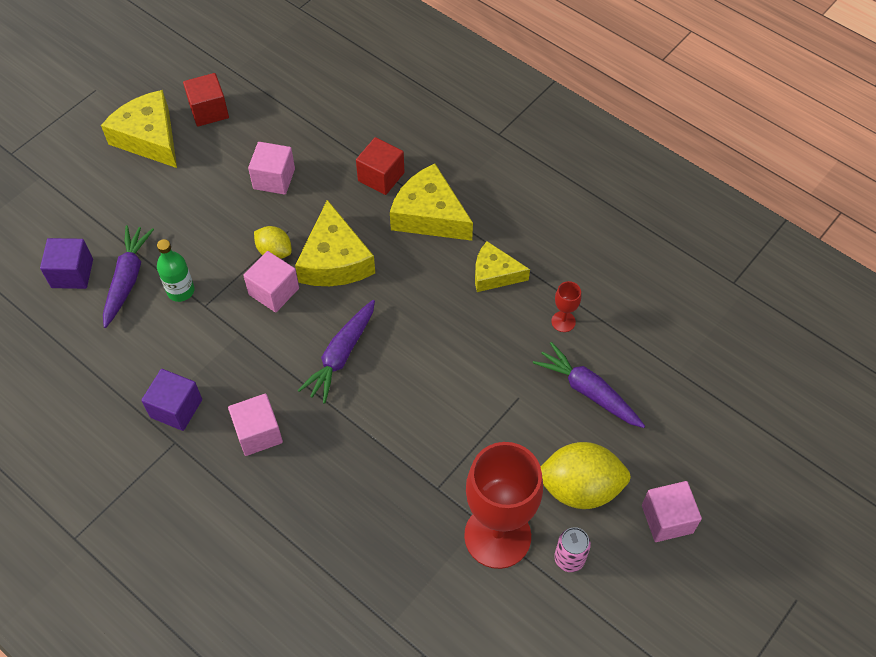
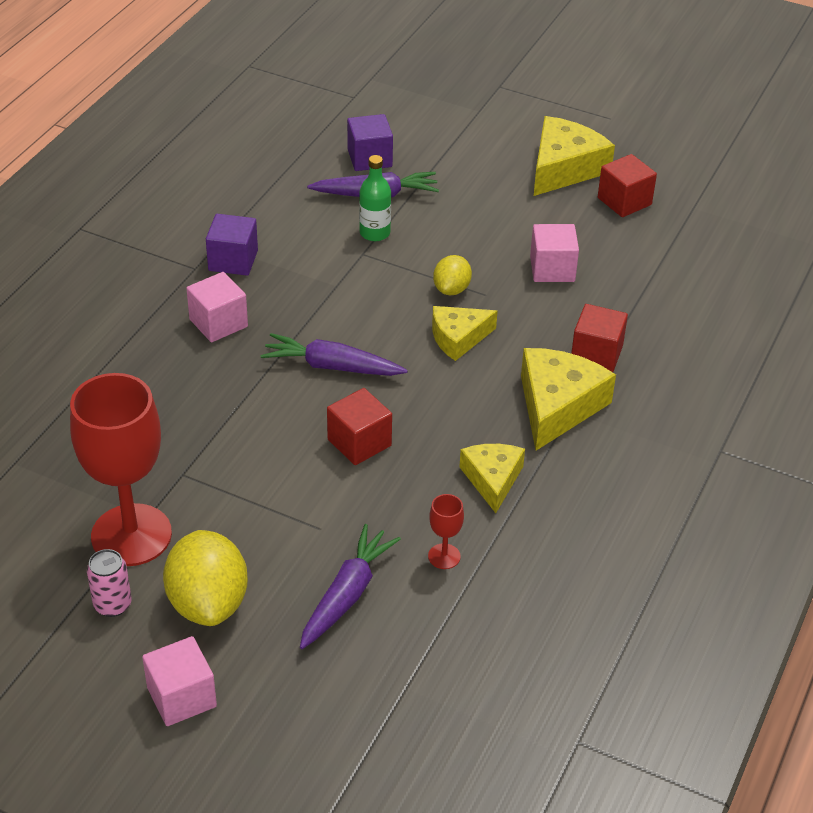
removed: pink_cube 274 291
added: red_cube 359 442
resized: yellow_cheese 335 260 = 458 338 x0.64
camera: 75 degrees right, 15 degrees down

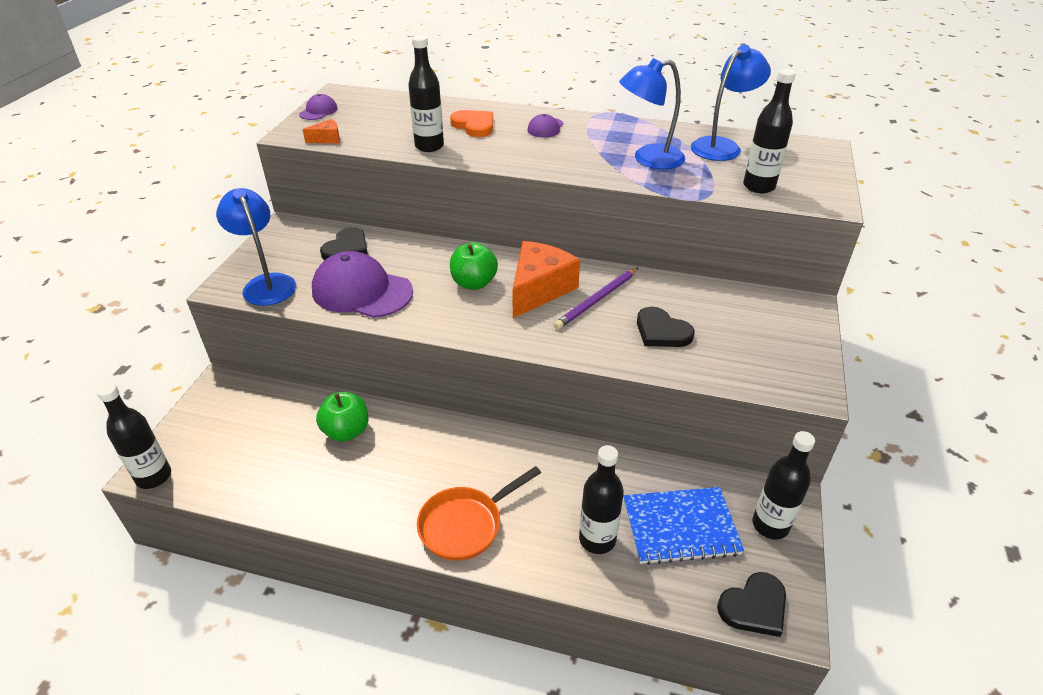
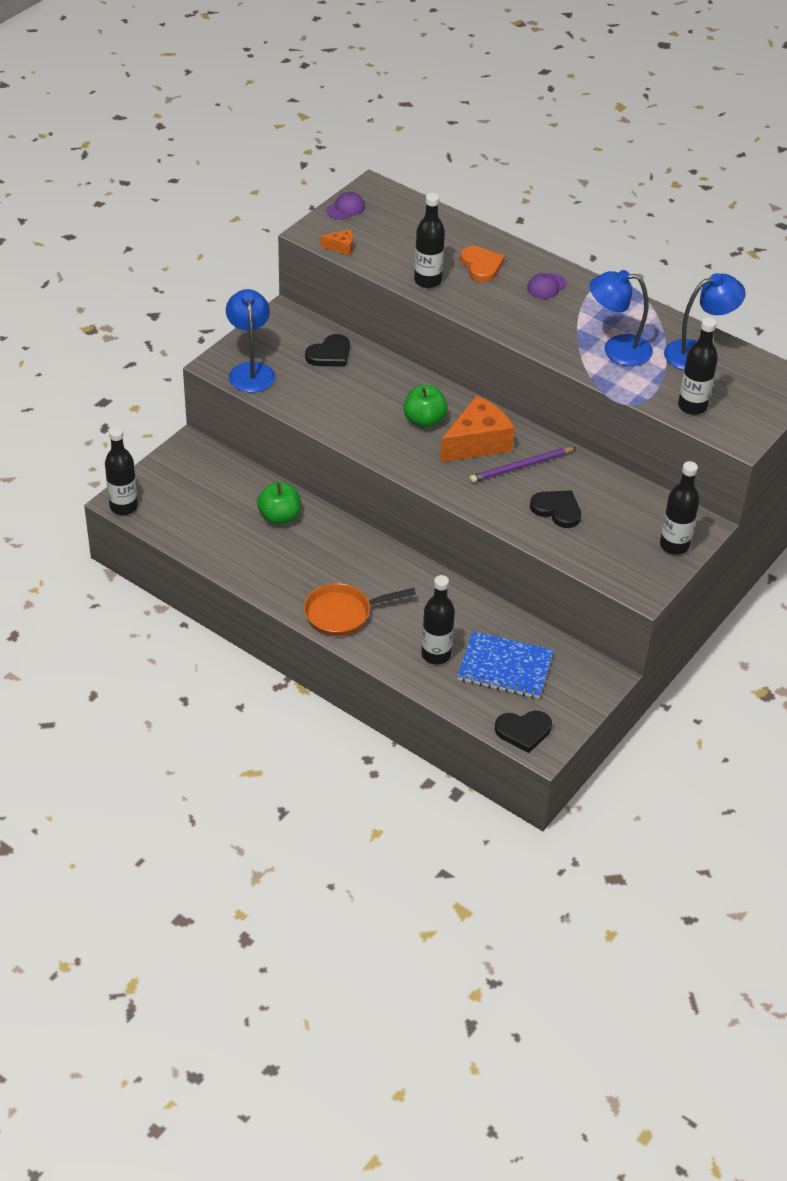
removed: purple_cap 361 291
moved: black_bottle 770 525 to 674 545
turned: black_heart 661 331 = 557 510 150 degrees clockwise
camera: 20 degrees right, 5 degrees up

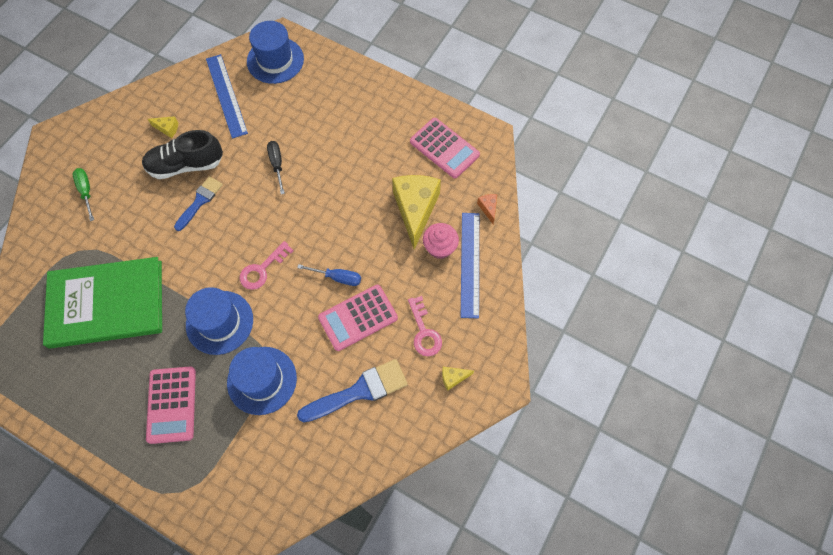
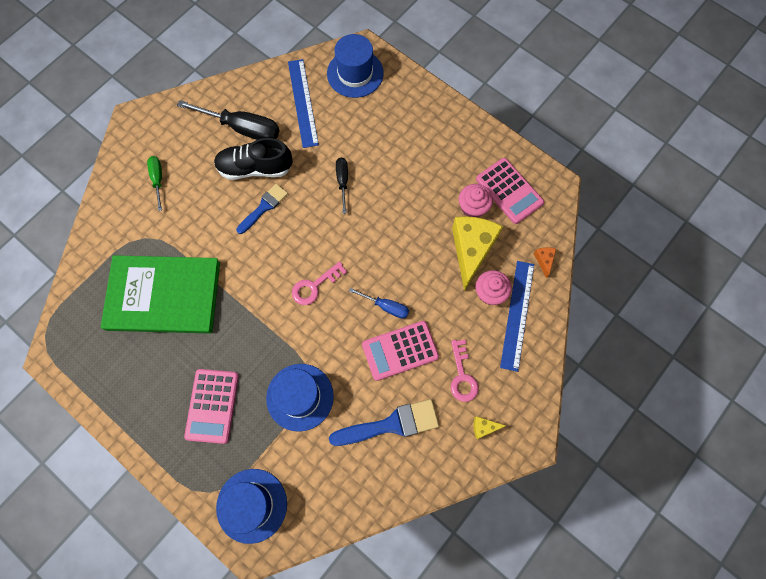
added: pink_cupcake 473 207
moved: blue_hat 219 322 to 252 505
replaced: yellow_cheese 167 129 to black_screwdriver 242 128
camera: 10 degrees right, 5 degrees up

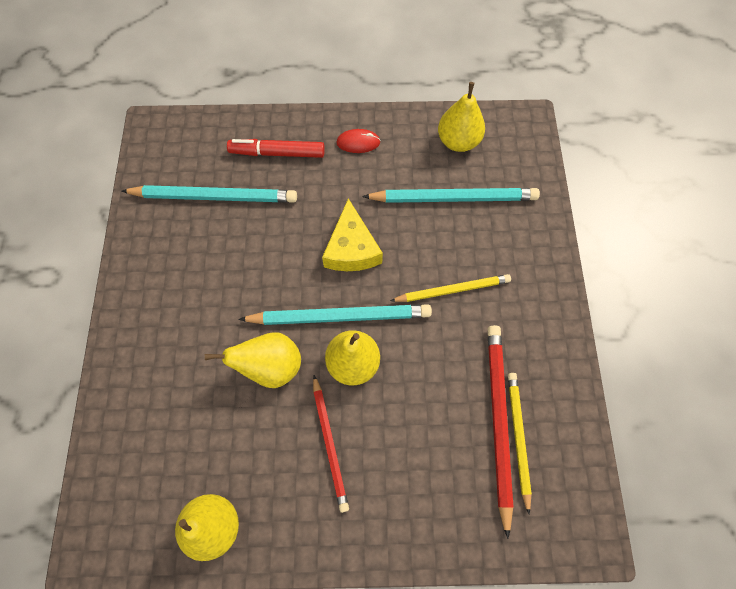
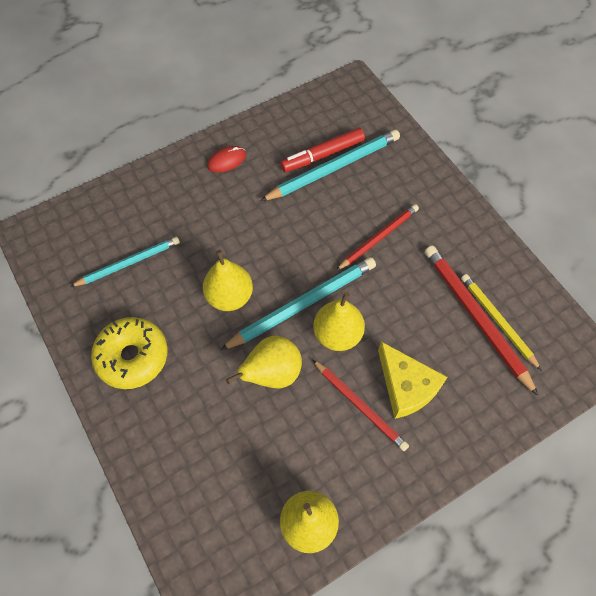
added: yellow_donut 132 357
moved: yellow_pear 458 141 to 229 296; red_marker 277 153 to 322 155; yellow_cheese 351 248 to 406 386
recoloured: yellow_pencil 452 290 to red_pencil 378 238
resized: turquoise_pencil 214 196 = 128 263 x0.66
camera: 30 degrees left, 5 degrees down

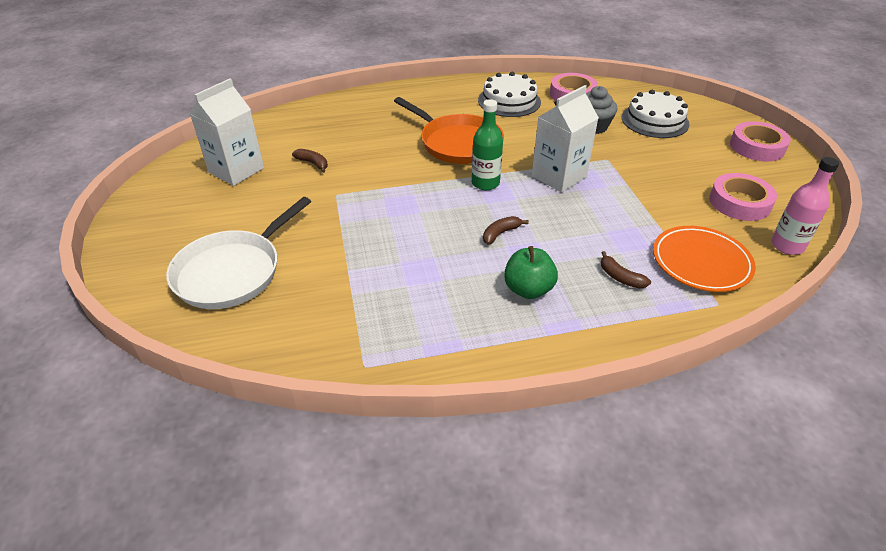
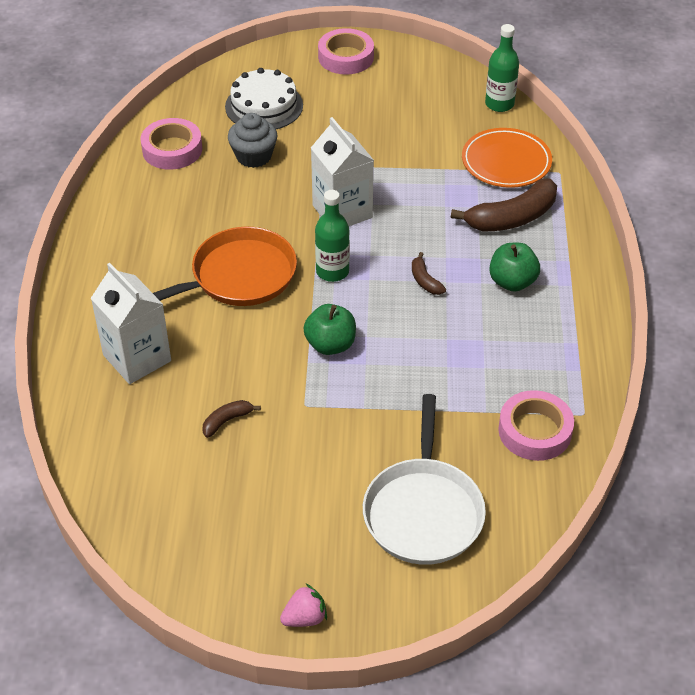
removed: white_cake 509 101
added: pink_strawberry 305 618; green_apple 330 344
moved: white_carton 236 170 to 137 358; pink_tape 739 202 to 535 431
recoloured: pink_bottle 787 246 to green_bottle 499 104
turned: white_pan 232 272 = 423 511 45 degrees clockwise
resized: brown_banana 620 277 = 512 218 x2.07
camera: 75 degrees left, 5 degrees up

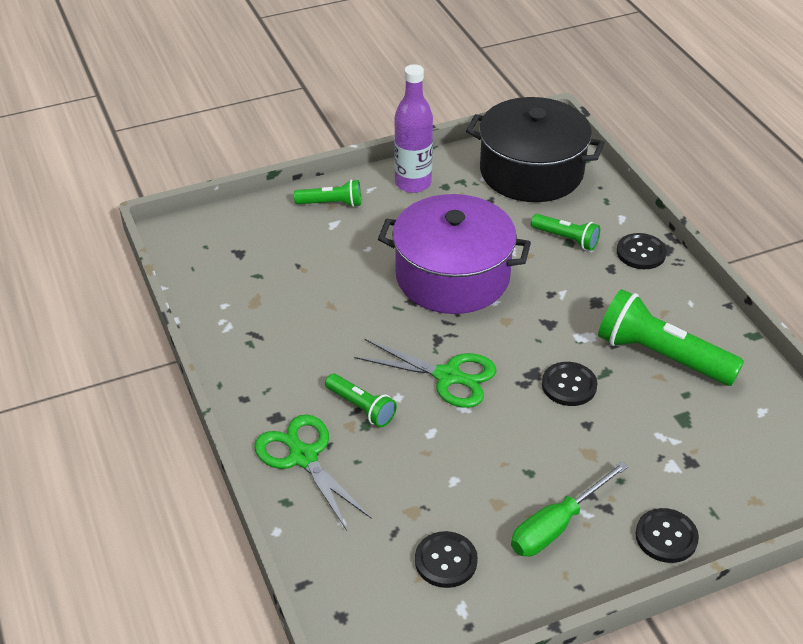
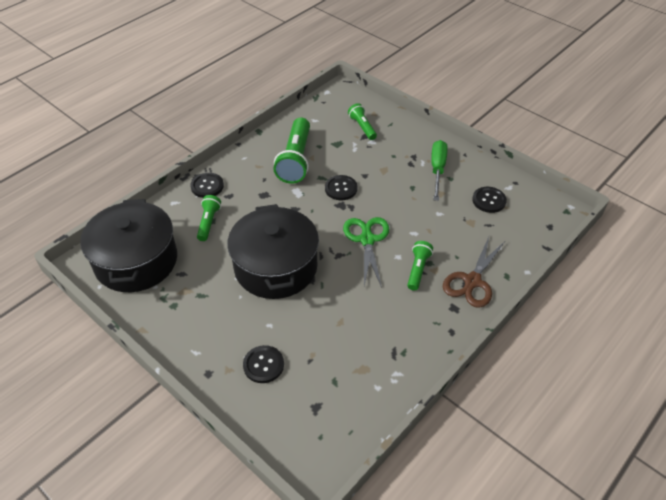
removed: purple_bottle 413 183
moved: black_button 666 537 to 263 365; green_flashlight 331 204 to 362 127
recoloured: purple_pot 452 276 to black_pot 275 267; green_scissors 303 457 to brown_scissors 472 281
turned: green_screwdriver 556 525 = 437 169 105 degrees counterclockwise
camera: 115 degrees left, 5 degrees up

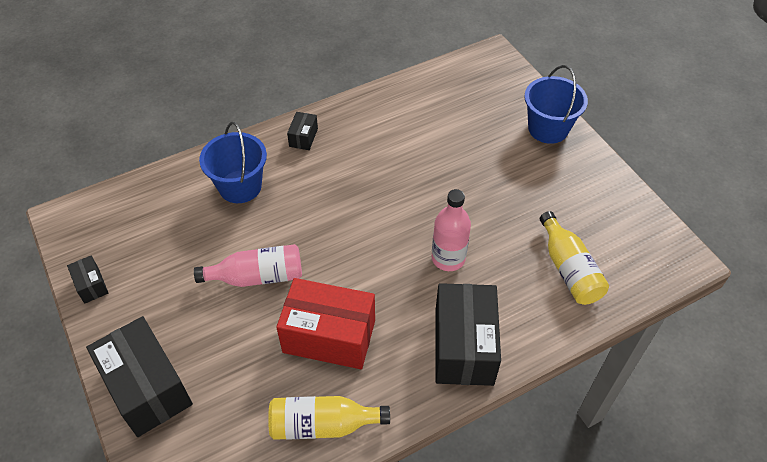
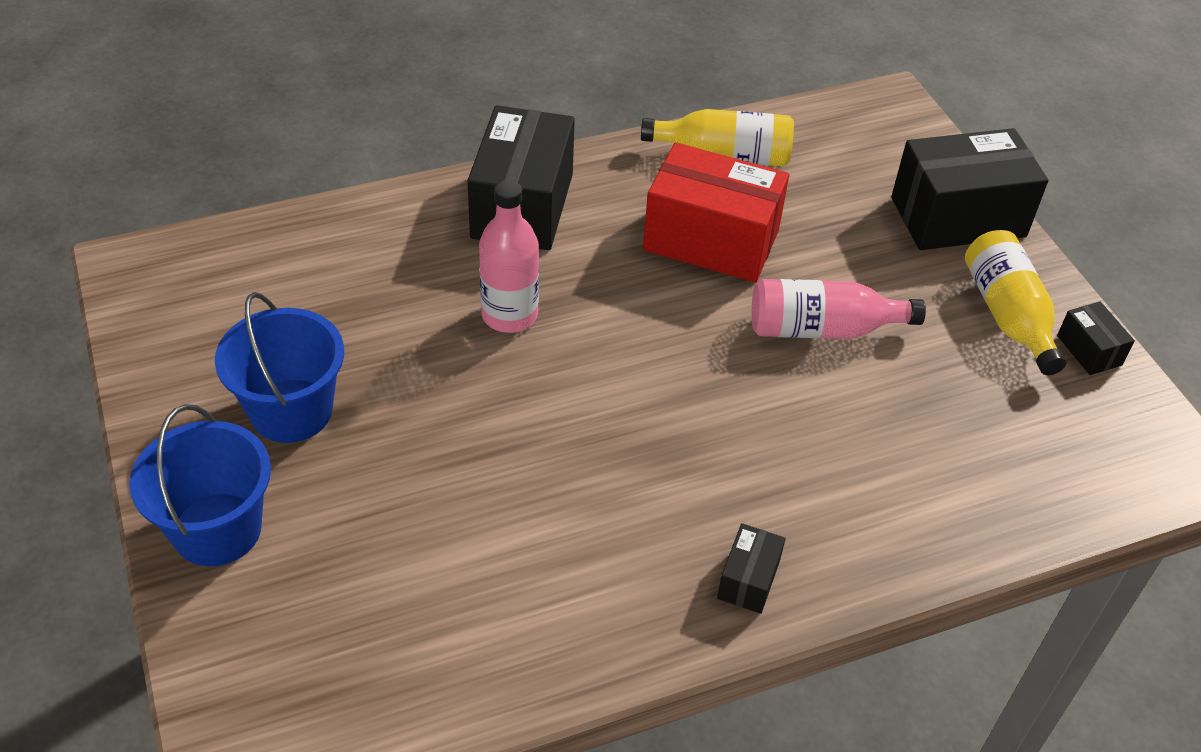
moved: blue_bucket 240 186 to 291 411; yellow_bottle 569 269 to 1008 315
turned: black_box 147 387 = 958 217 75 degrees counterclockwise
camera: 175 degrees left, 5 degrees down

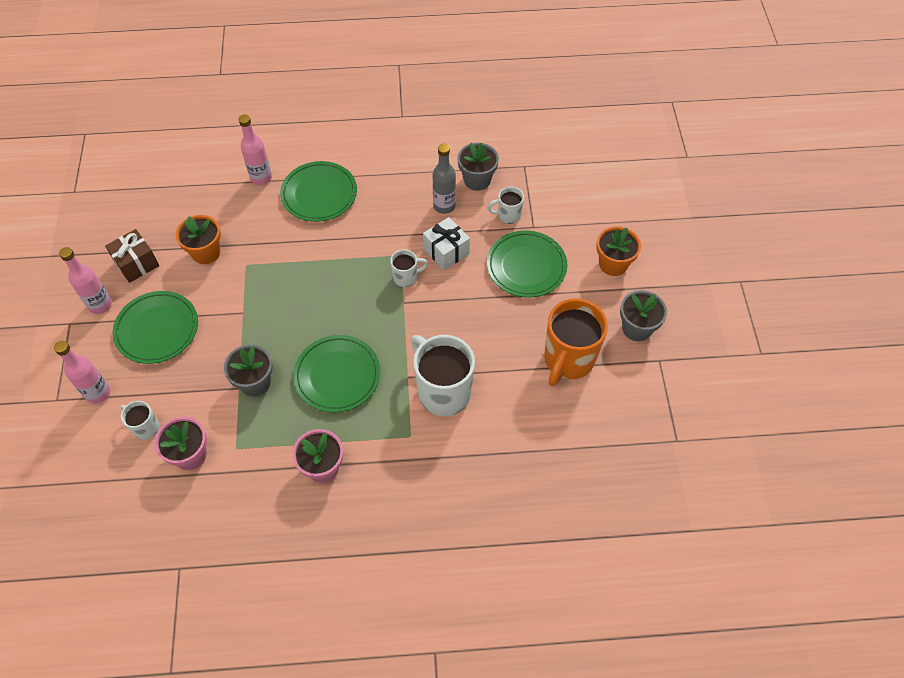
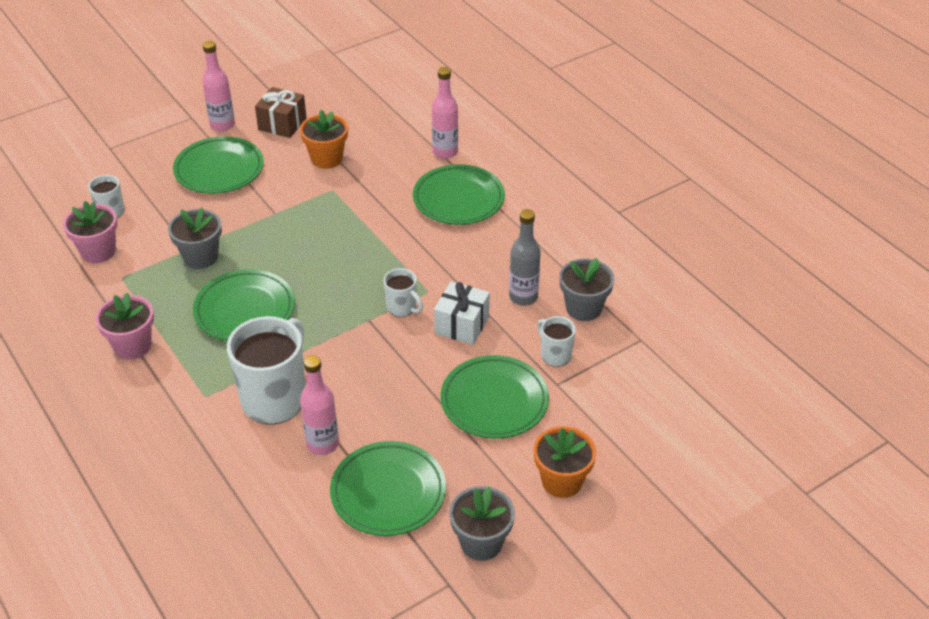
moved: pink_bottle 98 393 to 322 444
replaced: orange_mug 568 360 to green_plate 388 492
camera: 60 degrees right, 15 degrees down

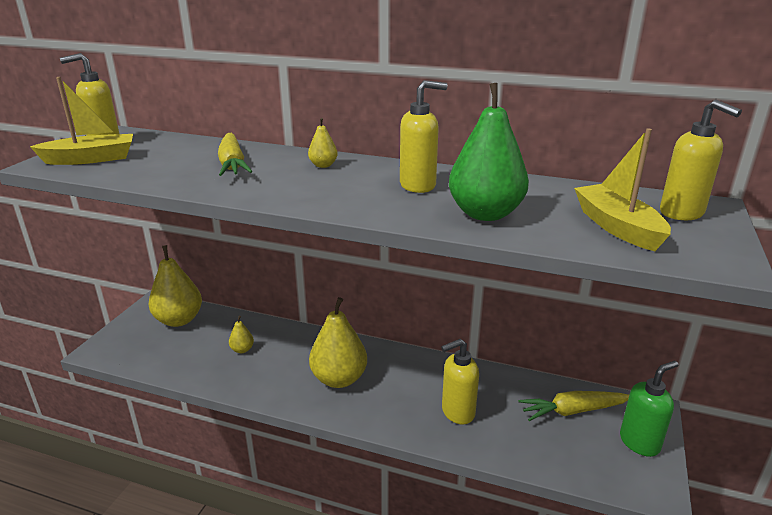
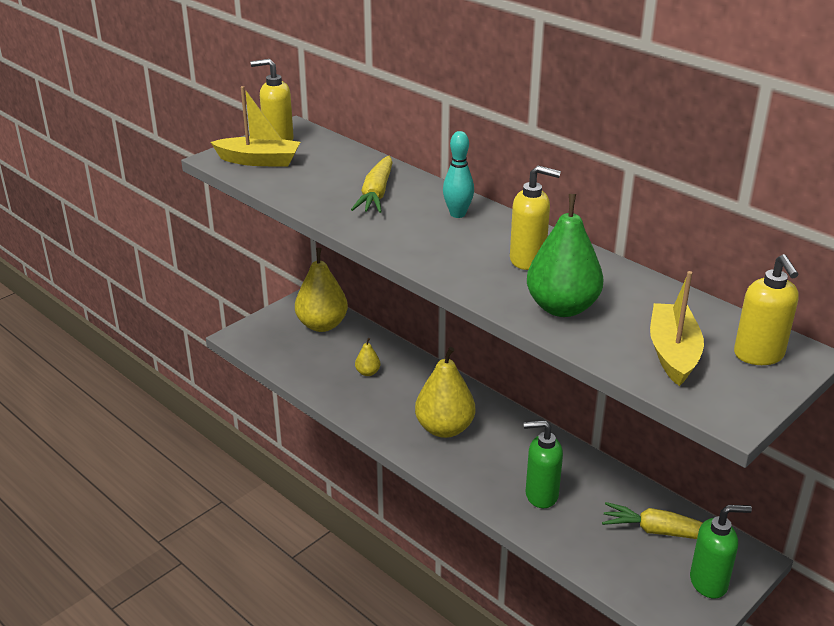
replaced: yellow_pear 323 165 to turquoise_bowling_pin 457 214
recoloured: yellow_soap_dispenser 457 412 to green_soap_dispenser 541 495
camera: 25 degrees right, 5 degrees up

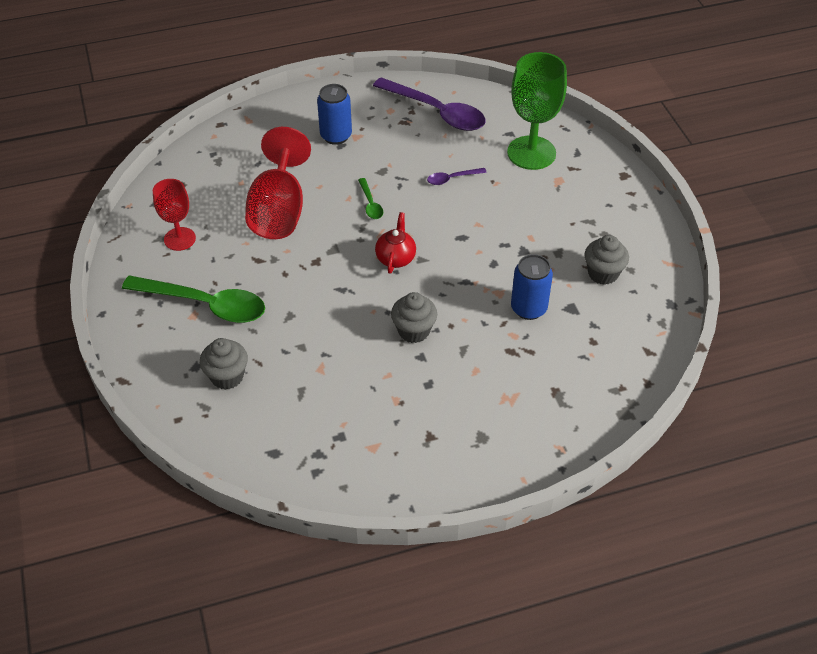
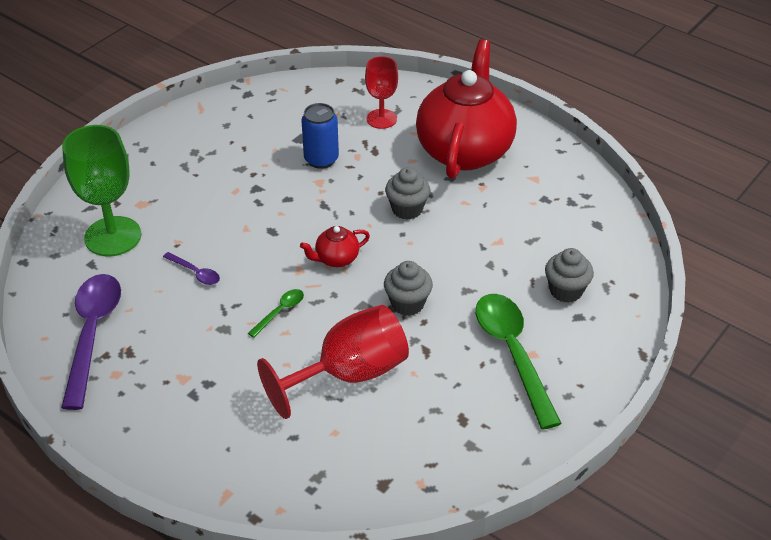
removed: blue_can 336 136
added: red_teapot 465 150
moved: red_goblet 179 239 to 381 119; grey_cupcake 603 273 to 407 303
camera: 125 degrees left, 5 degrees down

